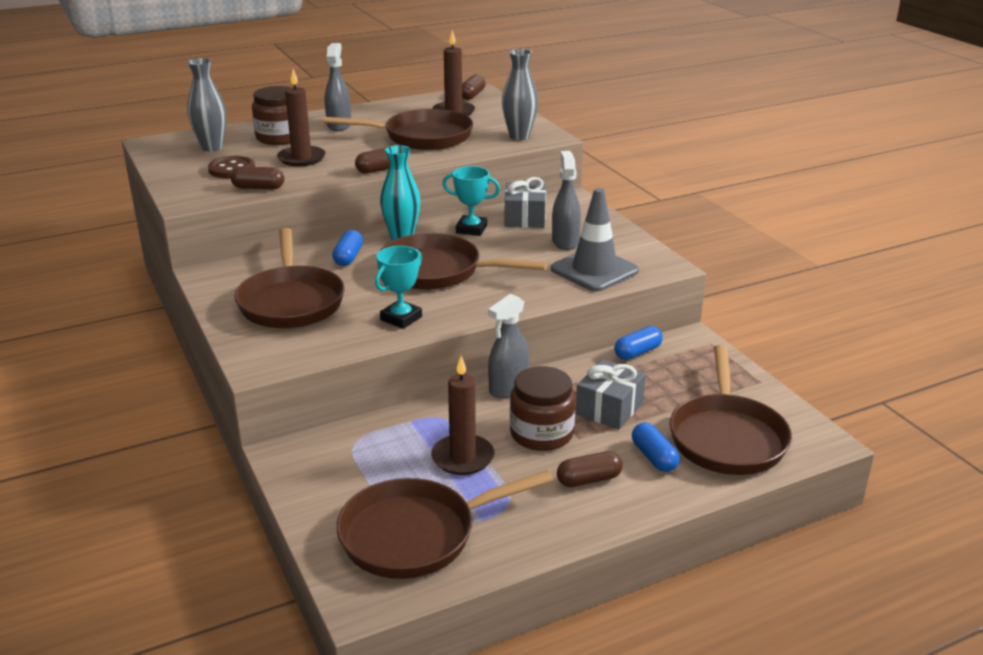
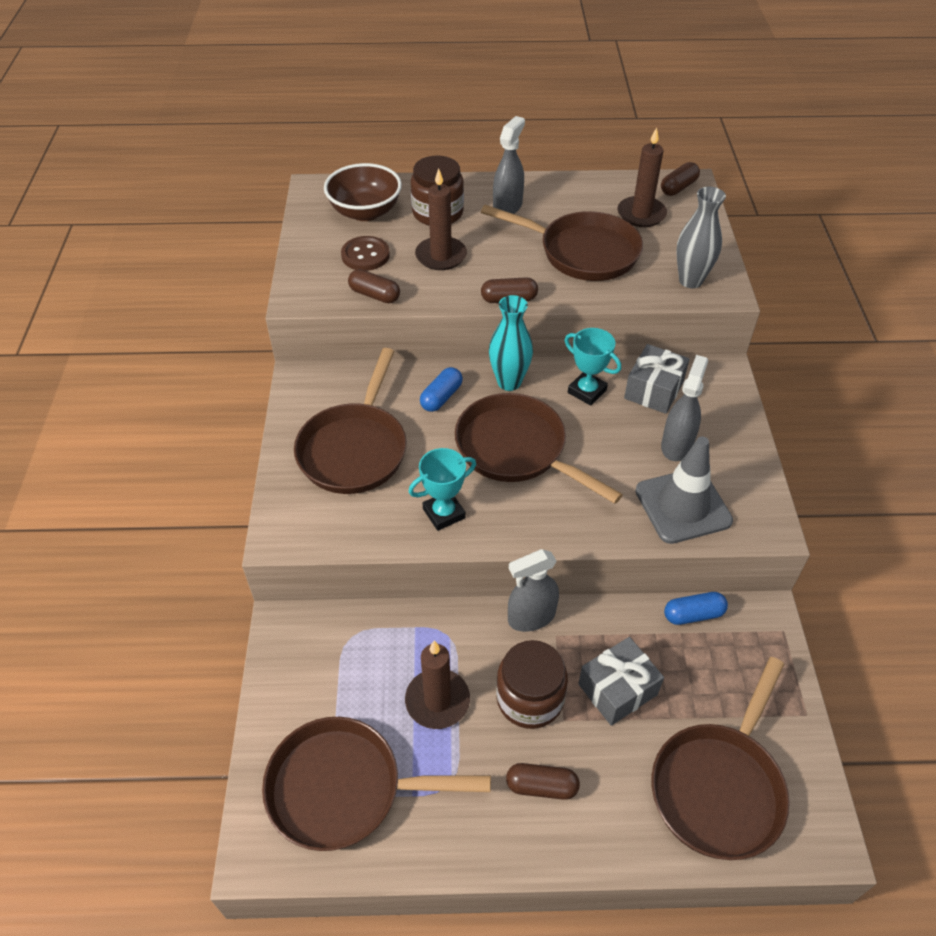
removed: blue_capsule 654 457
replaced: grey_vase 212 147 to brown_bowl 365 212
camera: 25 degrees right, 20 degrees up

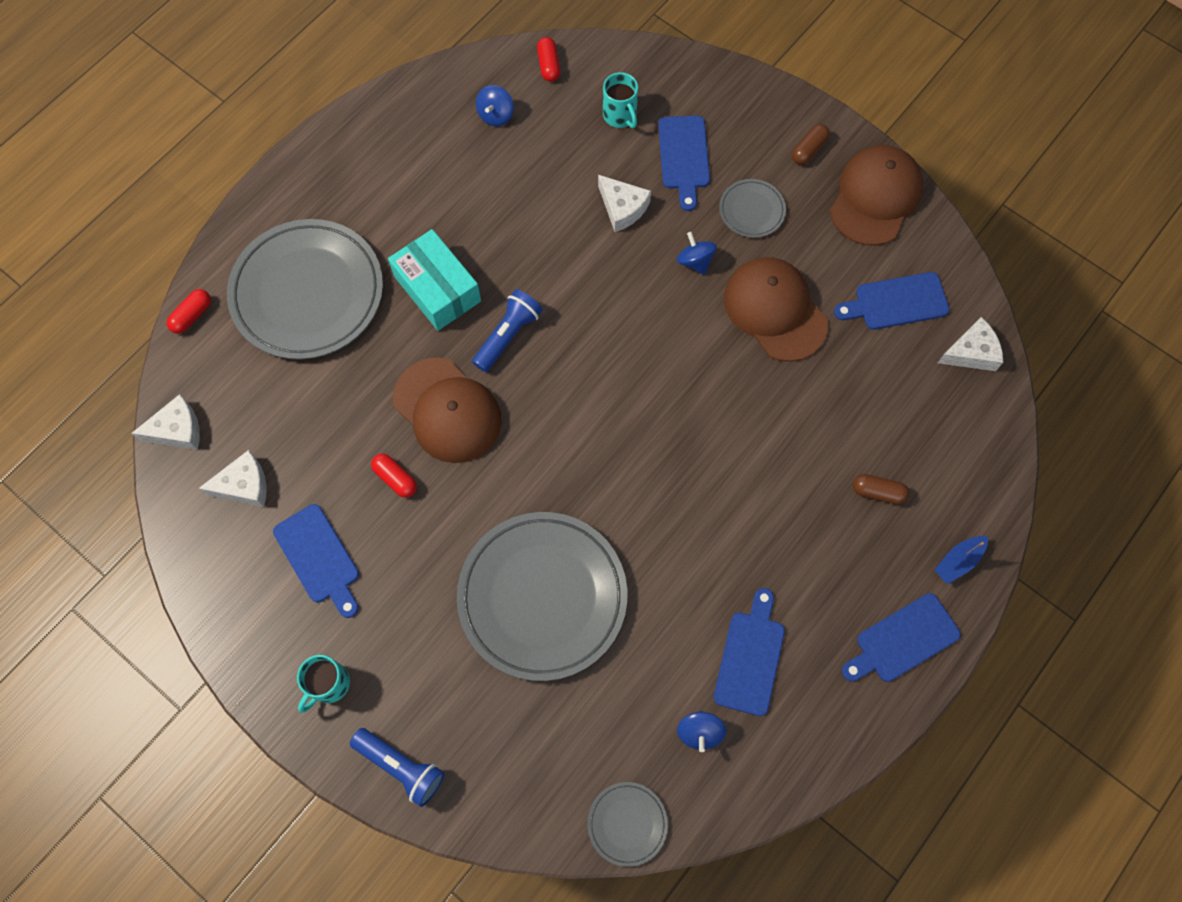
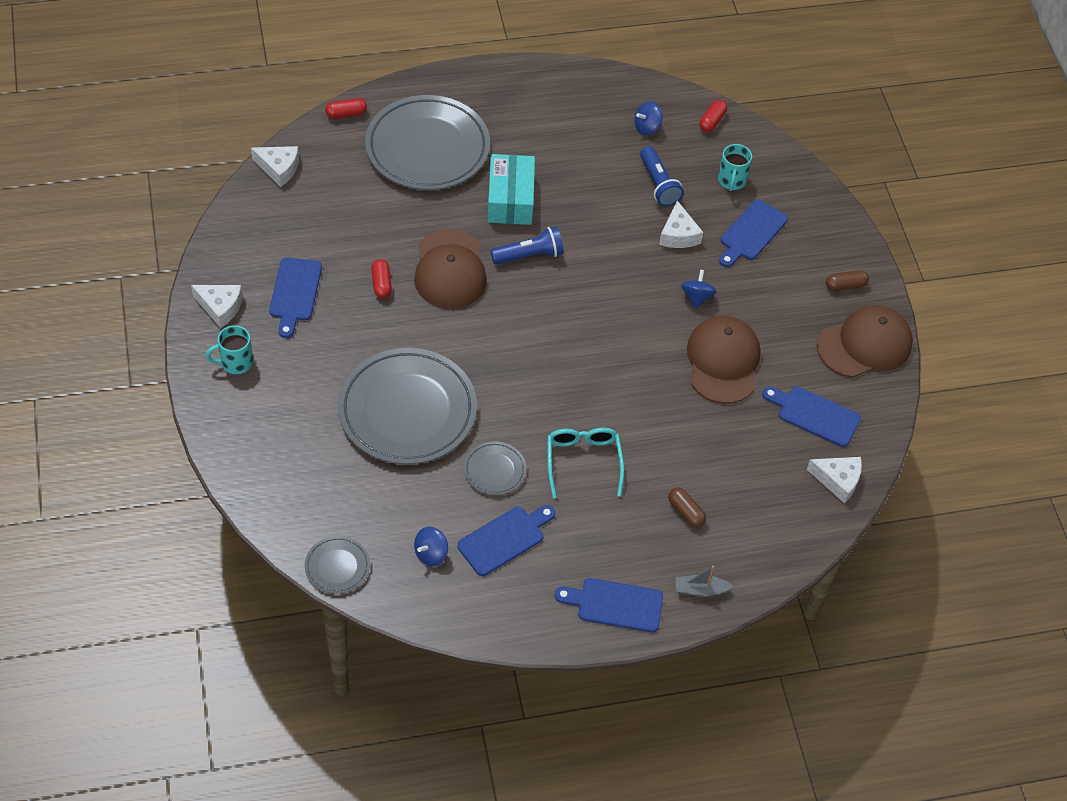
added: turquoise_glasses 583 462
moved: white_cheese 244 485 to 220 307; grey_plate 751 210 to 495 470; blue_flashlight 401 767 to 658 184
recoloured: blue_boat 958 561 to grey_boat 700 590
camera: 35 degrees right, 15 degrees down

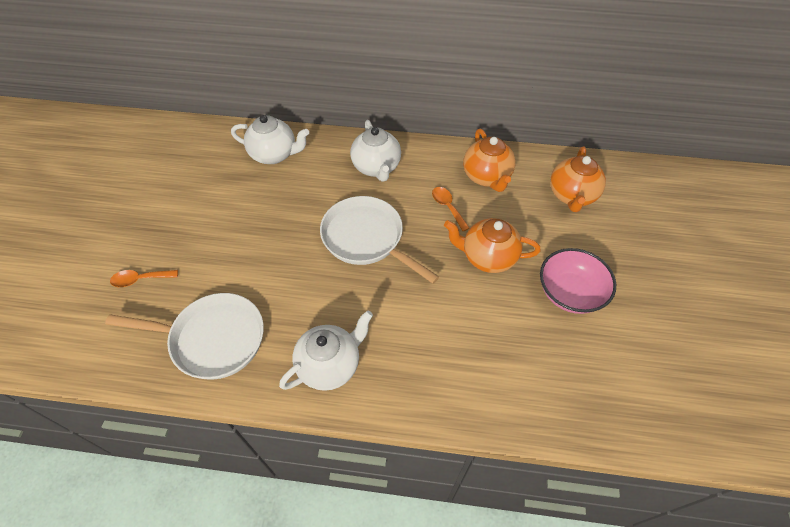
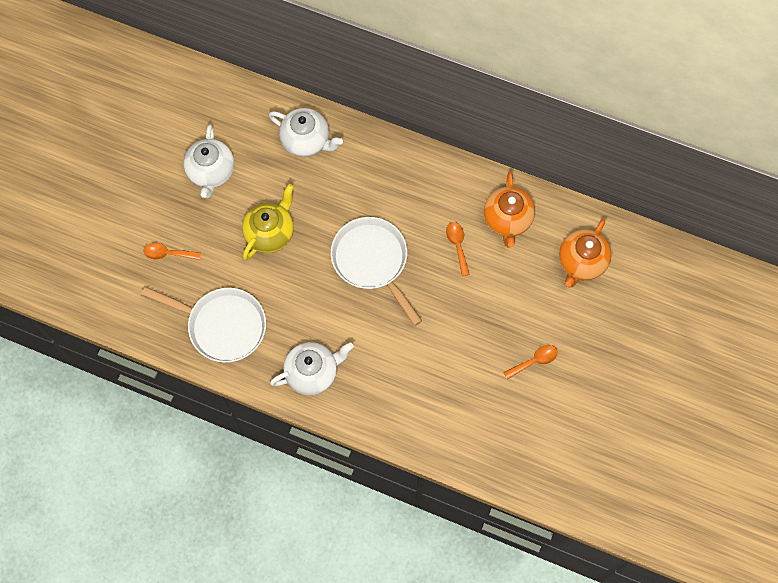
removed: orange_teapot 487 257
added: yellow_teapot 270 233
moved: white_teapot 376 167 to 211 173
replaced: pink_bowl 570 293 to orange_spoon 534 361
camera: 15 degrees right, 15 degrees up

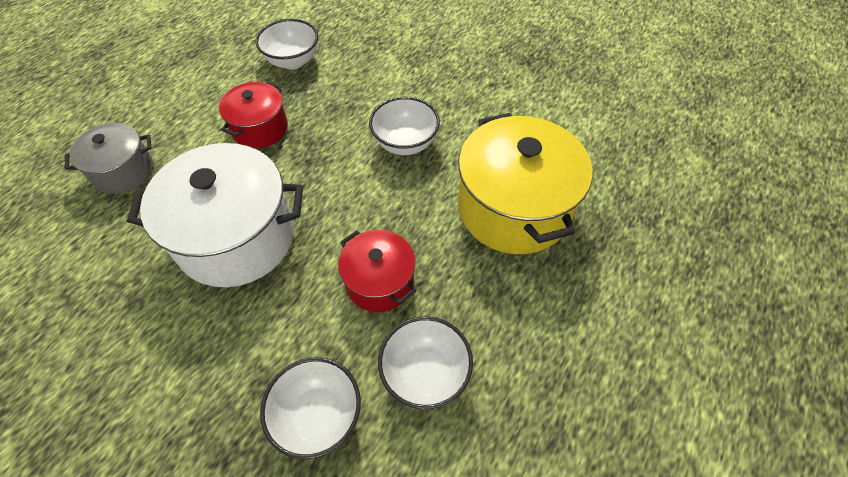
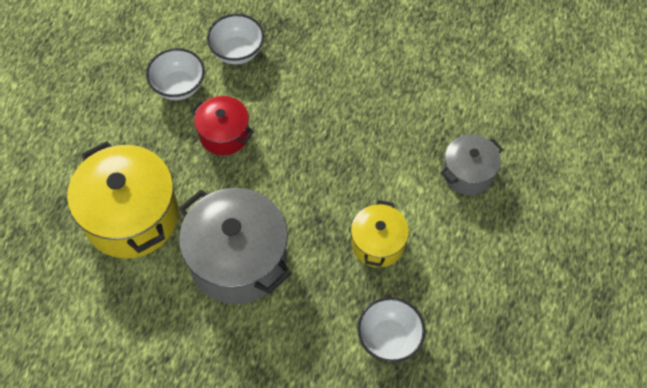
removed: white_pot 237 237
replaced: white_bowl 405 143 to grey_pot 238 260
recoloured: red_pot 260 128 to yellow_pot 378 243
camera: 165 degrees right, 5 degrees up

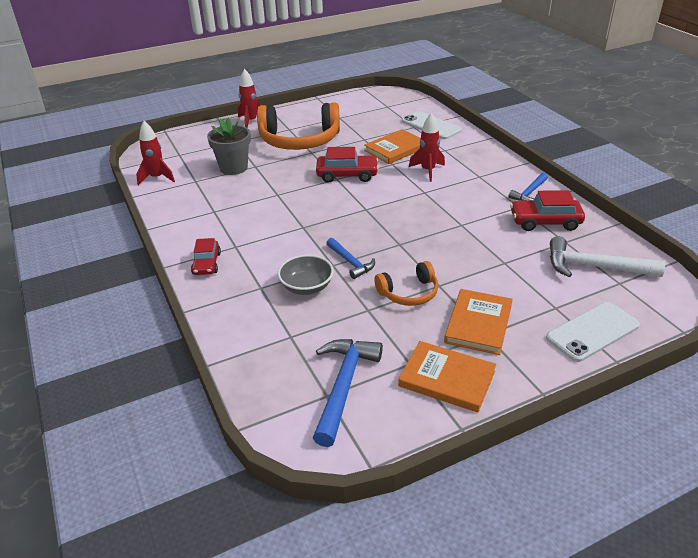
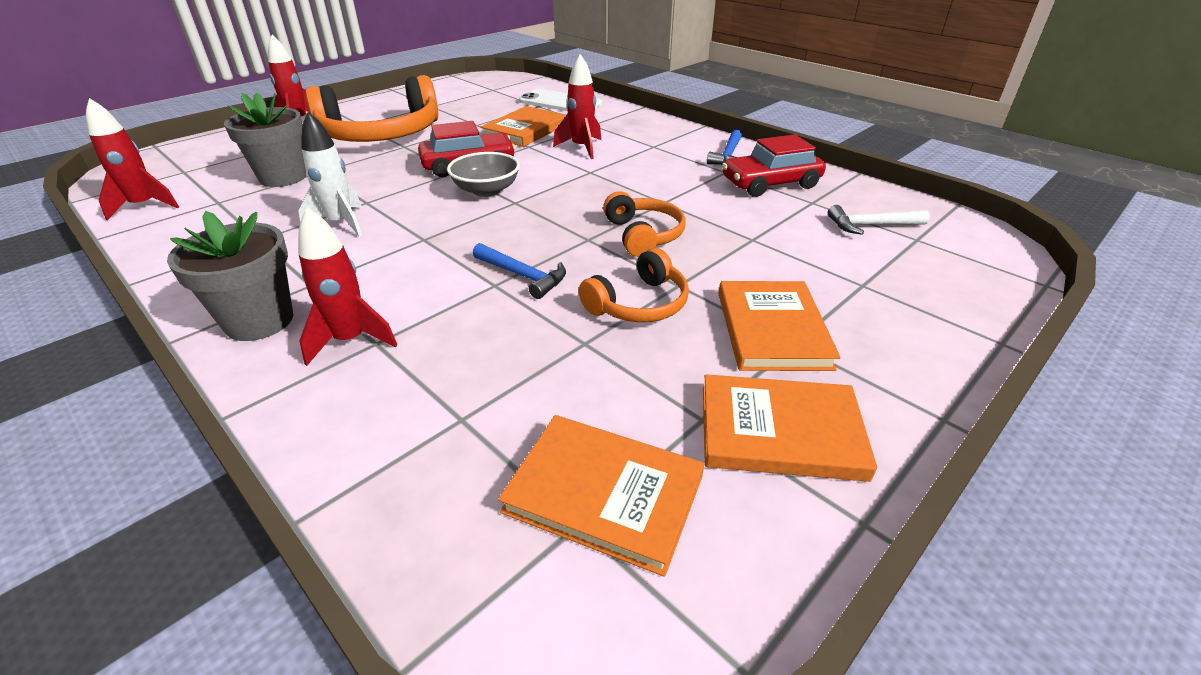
removed: white_phone 592 331
added: white_rocket 341 223; red_rocket 351 340; orange_headphones 643 235
moved: grey_bowl 306 287 to 486 190
replaced: red_car 207 264 to grey_flower_pot 259 321; blue_hammer 343 386 to orange_book 604 494
resized: white_hammer 594 267 = 871 225 x0.60
camera: 20 degrees left, 0 degrees up

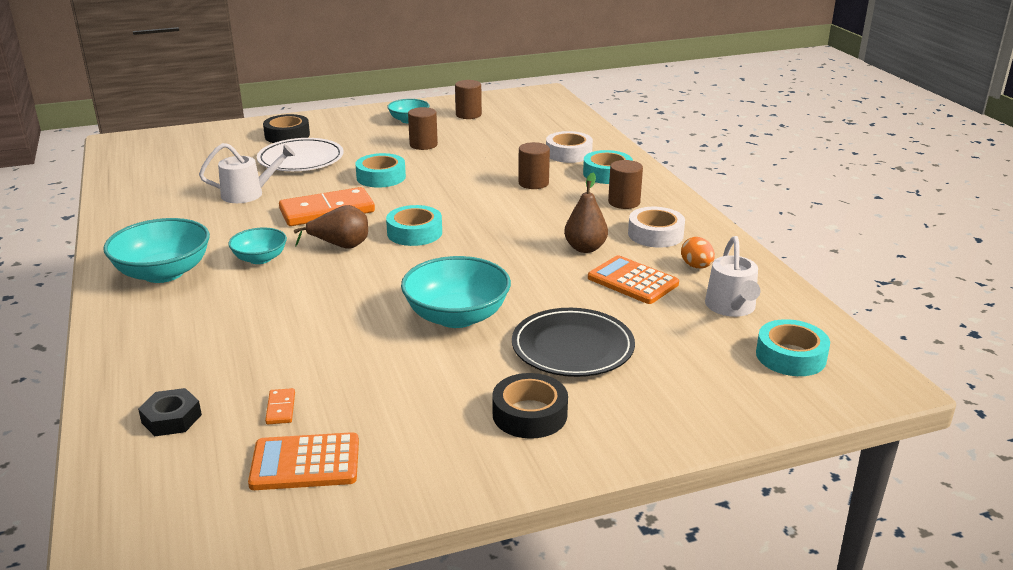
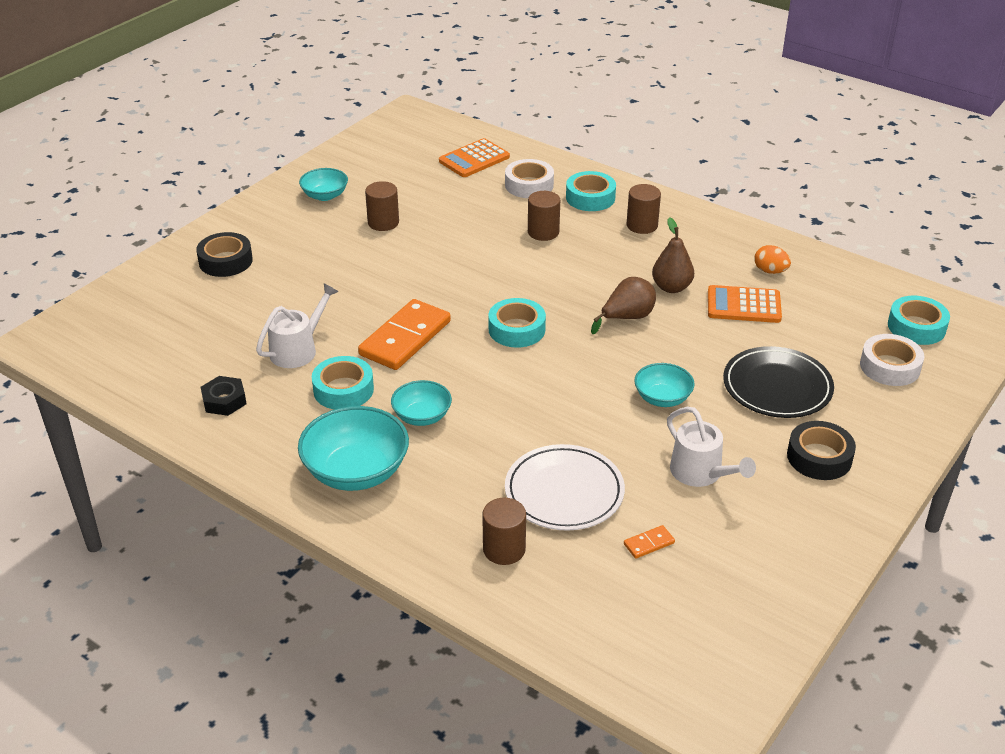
moved: black_nut 171 418 to 224 401; turquoise_tape 381 177 to 343 390; orange_calculator 305 463 to 474 159; brown_cylinder 468 115 to 504 549; white_plate 301 159 to 564 492; brown_pear 340 246 to 627 318; white_watering_can 731 307 to 701 473; white_tape 655 234 to 890 367
turned: orange_domino 280 408 = 649 543 75 degrees counterclockwise
resized: turquoise_bowl 457 316 = 662 398 x0.58
camera: 35 degrees left, 10 degrees up

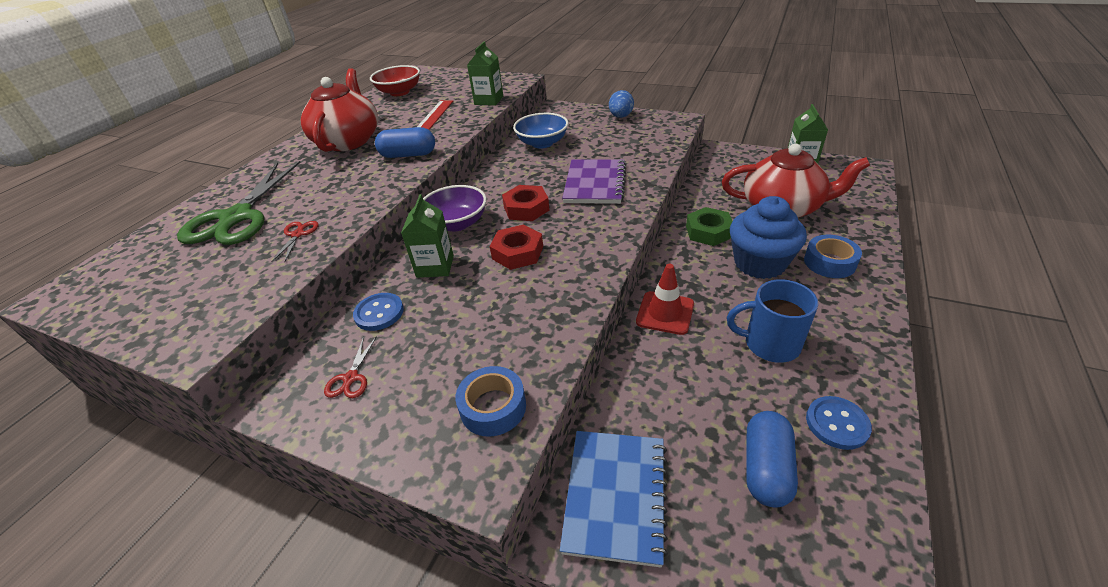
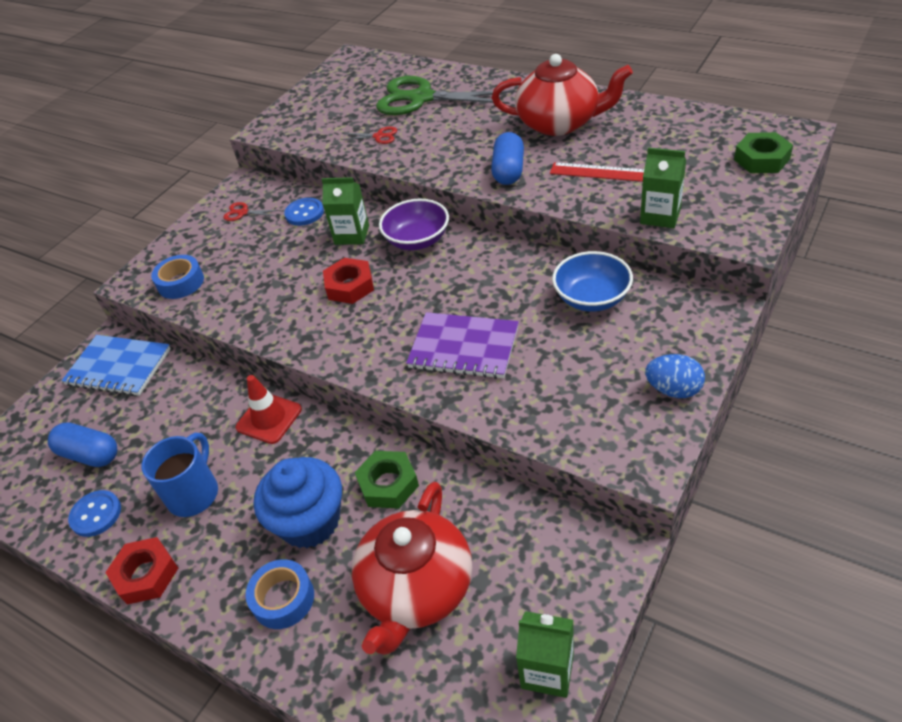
removed: red_bowl 399 92
added: green_nut 761 159
moved: red_nut 526 208 to 146 575
camera: 100 degrees right, 5 degrees up

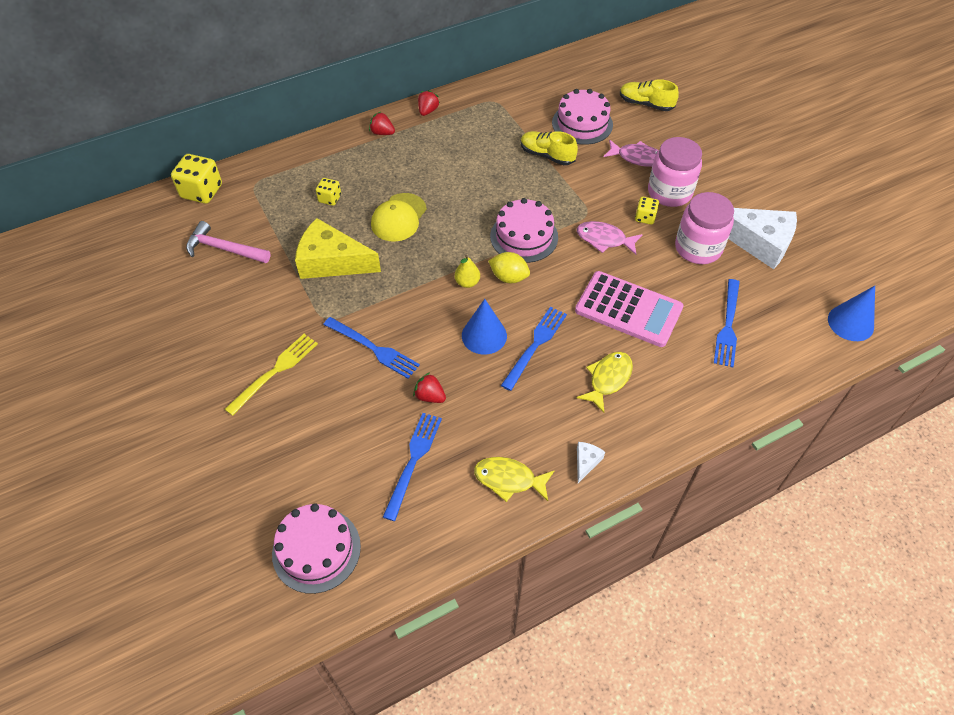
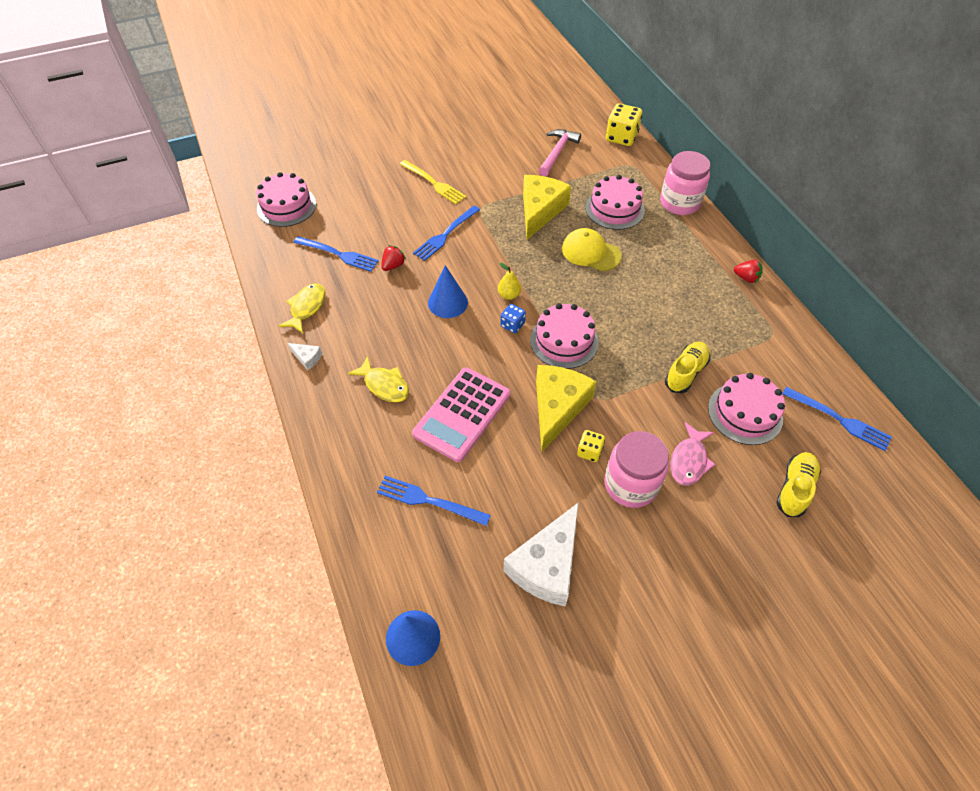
removed: red_strawberry 382 133
moved: pink_jar 698 248 to 679 203; blue_fork 535 345 to 839 419
replaced: yellow_lemon 509 277 to blue_dice 512 325; pink_fish 604 239 to yellow_cheese 557 408; yellow_dice 330 198 to pink_cake 614 209
camera: 95 degrees right, 0 degrees up

